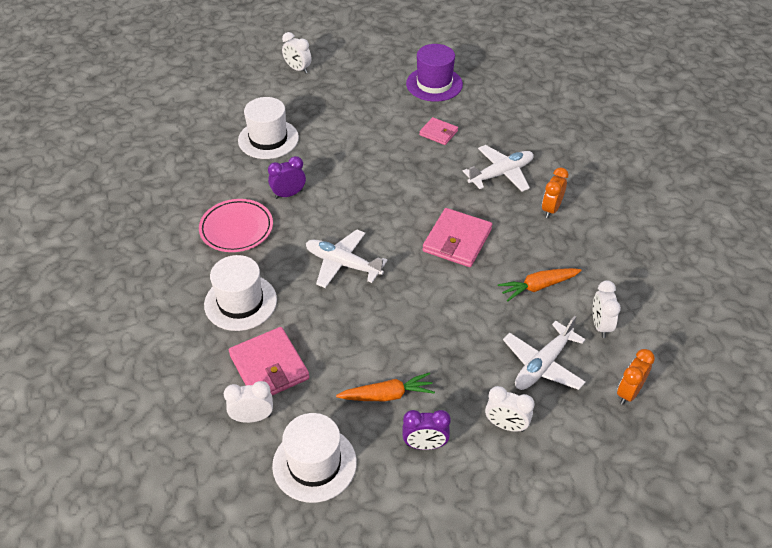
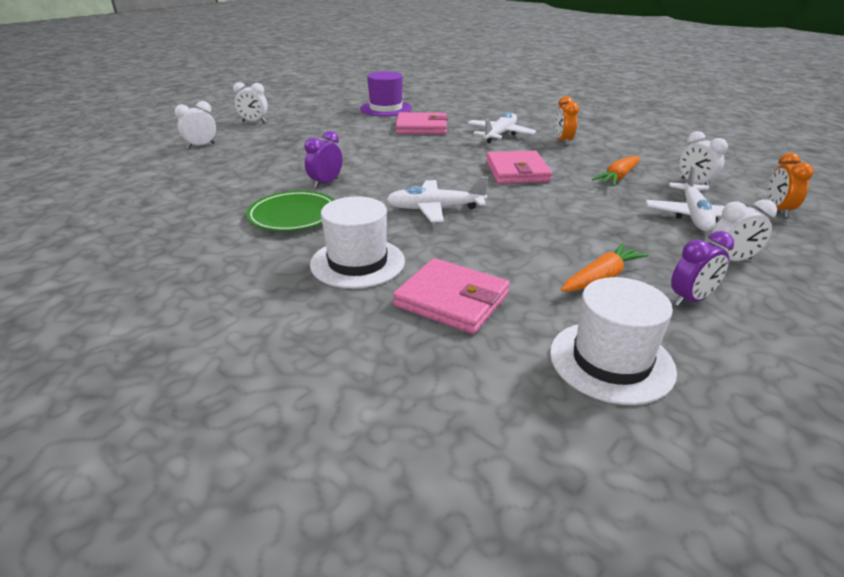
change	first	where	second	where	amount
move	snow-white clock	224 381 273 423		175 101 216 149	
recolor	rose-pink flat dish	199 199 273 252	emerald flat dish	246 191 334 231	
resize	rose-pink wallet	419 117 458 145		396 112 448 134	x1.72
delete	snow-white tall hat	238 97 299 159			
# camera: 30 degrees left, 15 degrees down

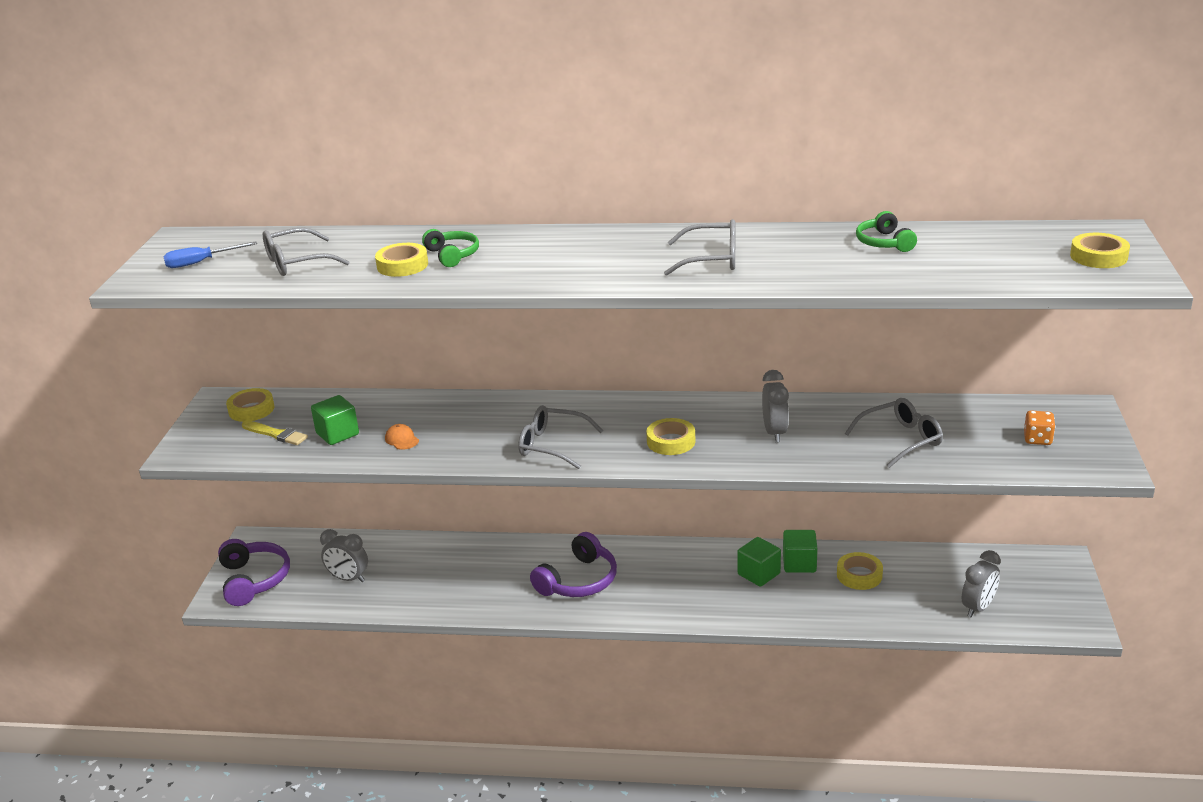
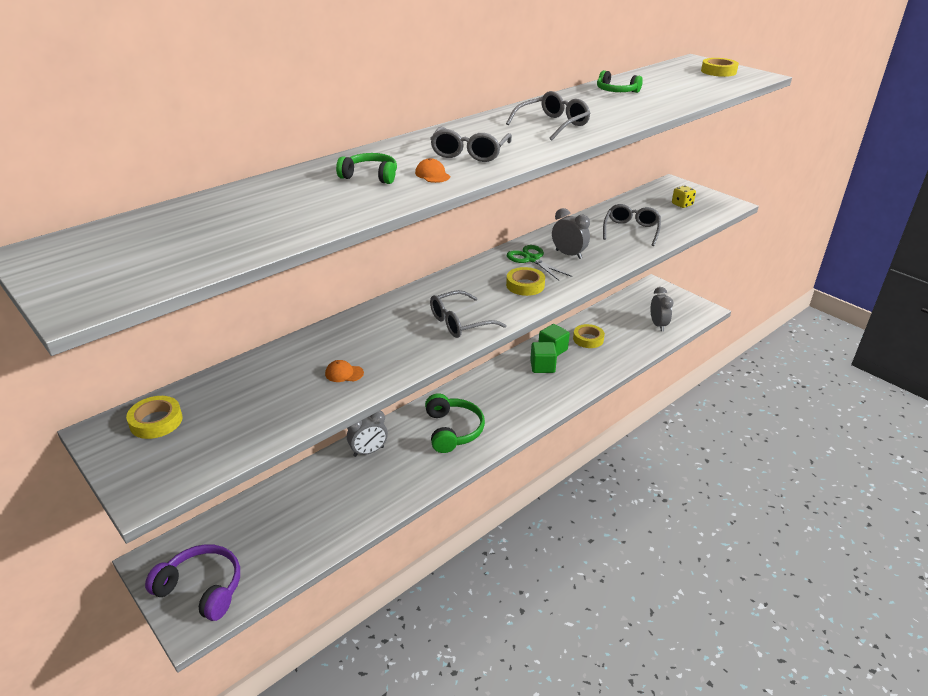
change	first	where	second	where	amount
move	ash-grey clock	320 529 368 582		347 410 388 457	
insert			orange-coloured cap	415 158 450 183	
recolor	royal purple headphones	530 532 617 597	emerald headphones	425 393 485 453	
move	ash-grey glasses	263 227 349 276		430 126 512 162	
insert			emerald shears	507 245 572 281	
recolor	orange-coloured game die	1024 410 1056 445	bright yellow game die	672 186 696 208	
delete	cobalt hand screwdriver	163 241 257 268			
delete	bright yellow paint brush	242 421 308 445			
delete	emerald cube	311 395 359 445			
delete	bright yellow sticky tape	375 243 428 277			
# camera: 50 degrees left, 5 degrees up

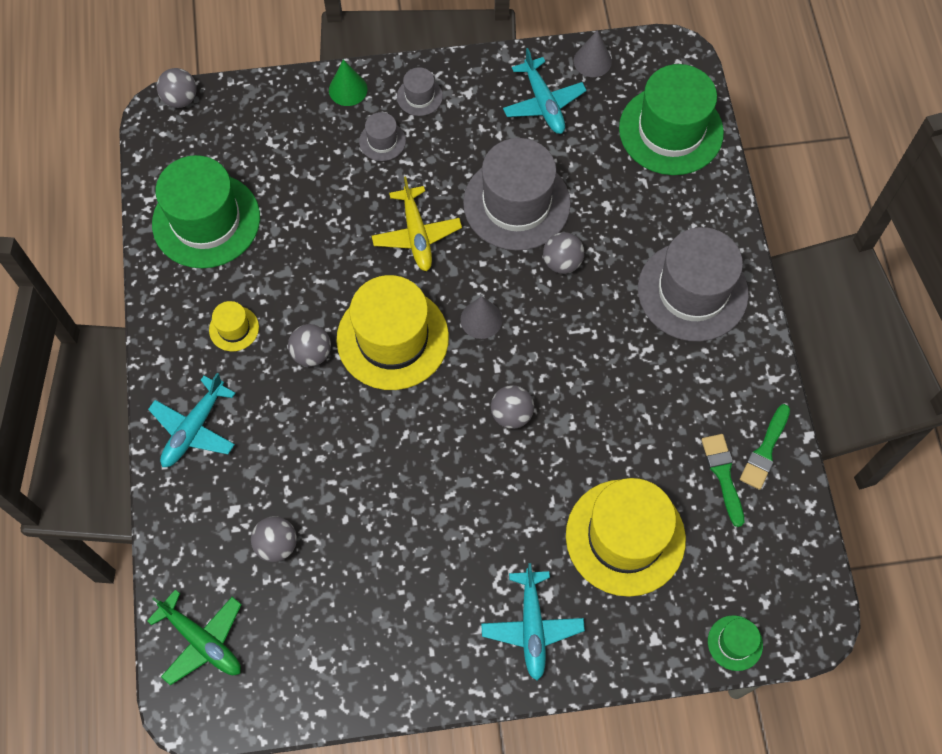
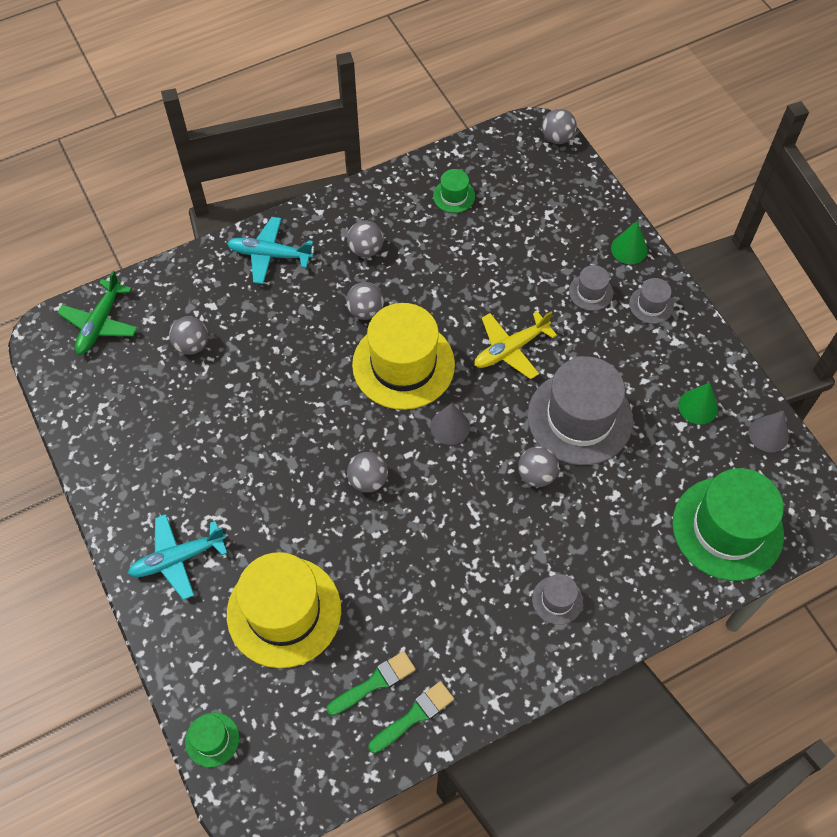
change	first	where	second	where	amount
replace	bright yellow tall hat	209 301 259 351	ash-grey play ball	347 220 384 257	
rotate	emerald paint brush	740 404 790 490		369 681 454 753	135 degrees clockwise
resize	emerald tall hat	152 155 260 268		433 169 475 213	x0.45
resize	ash-grey tall hat	638 227 749 341		532 574 583 625	x0.45
replace	aqua plane	503 48 587 134	emerald cone	678 383 718 425	
# camera: 70 degrees right, 5 degrees down

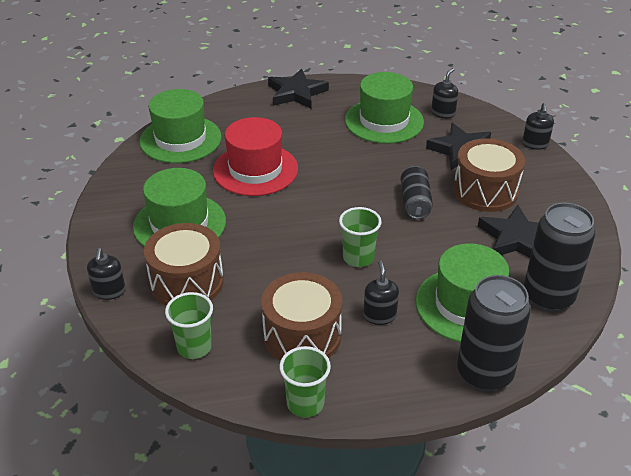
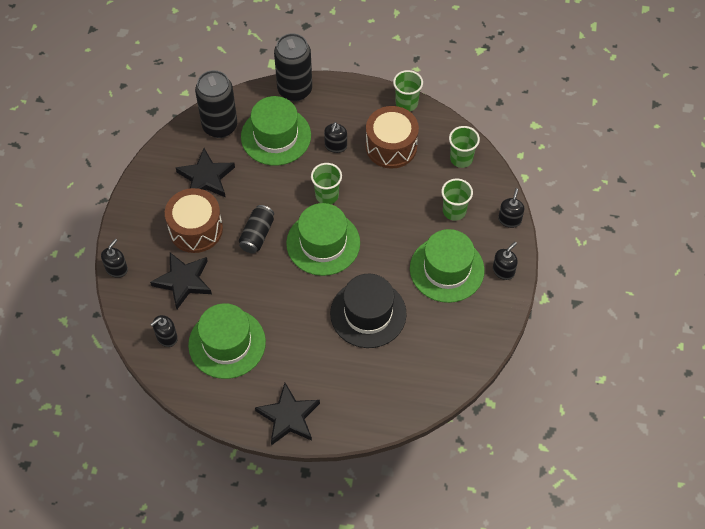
change	first	where	second	where	amount
move	emerald tall hat	139 89 222 163		286 203 360 276	
recolor	red tall hat	213 117 298 196	black tall hat	330 274 407 348	
replace	brown snare drum	144 223 224 306	emerald tumbler	441 178 473 221	
insert			black soap pump	493 242 518 280	
# camera: 160 degrees left, 20 degrees up

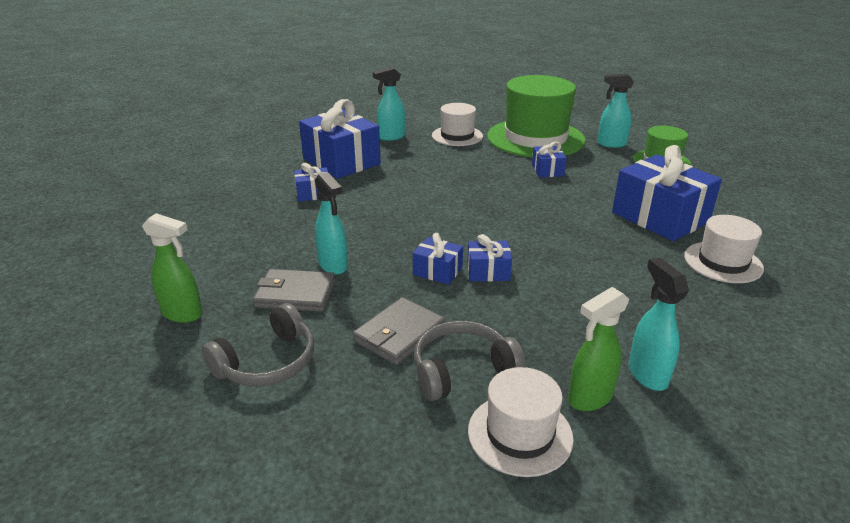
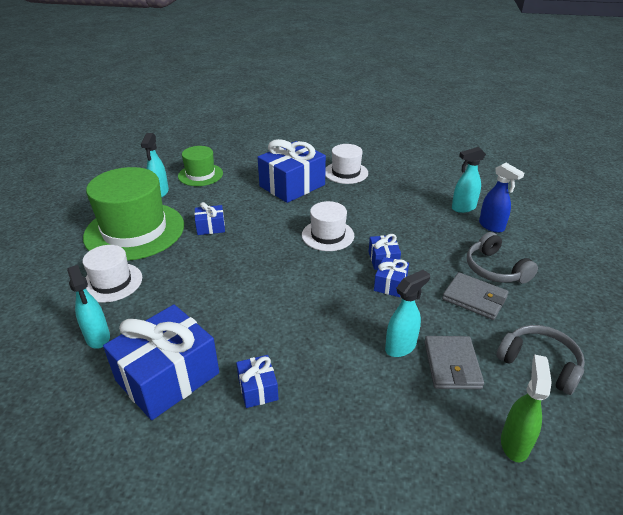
change	first	where	second	where	amount
move	snow-white tall hat	468 367 574 477		302 201 354 251	
recolor	emerald spray bottle	568 287 630 411	cobalt spray bottle	479 163 524 233	
# camera: 95 degrees left, 5 degrees up

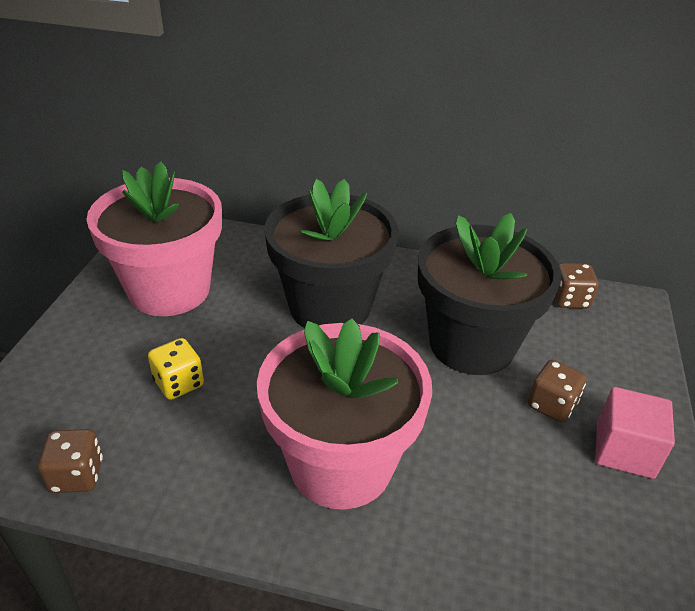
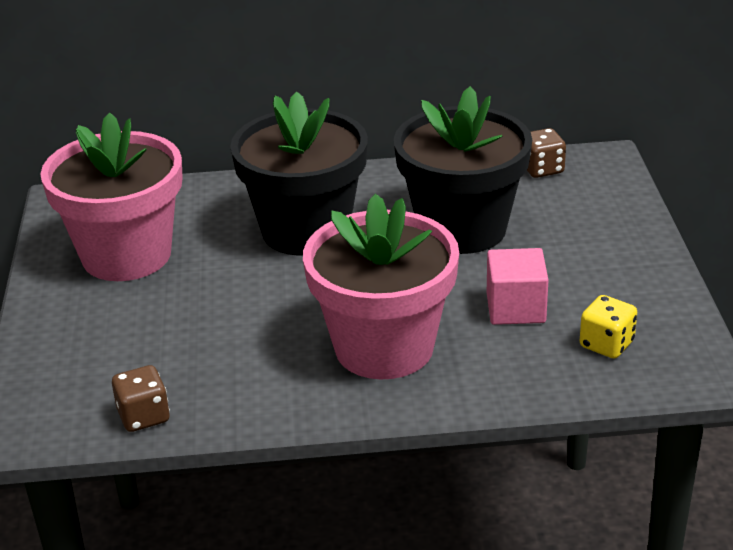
change	first	where	second	where	amount
move	rose-pink cube	595 387 675 479		487 248 548 325	
move	bright yellow game die	148 338 204 400		580 295 637 359	
delete	brown game die	528 360 586 423			
# camera: 15 degrees left, 5 degrees down

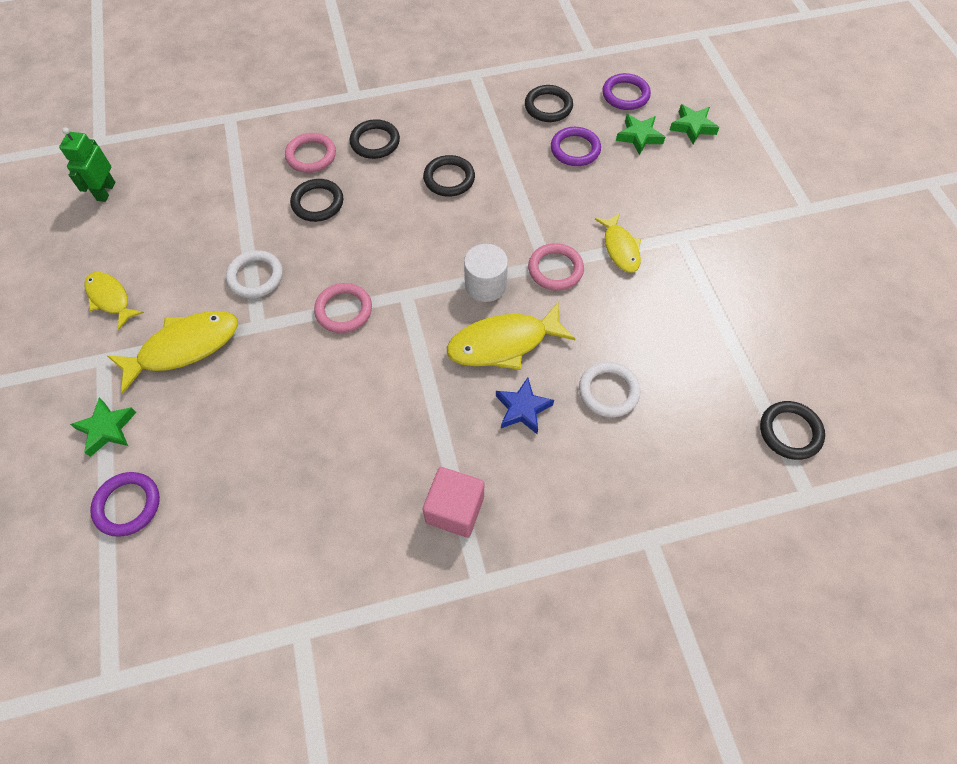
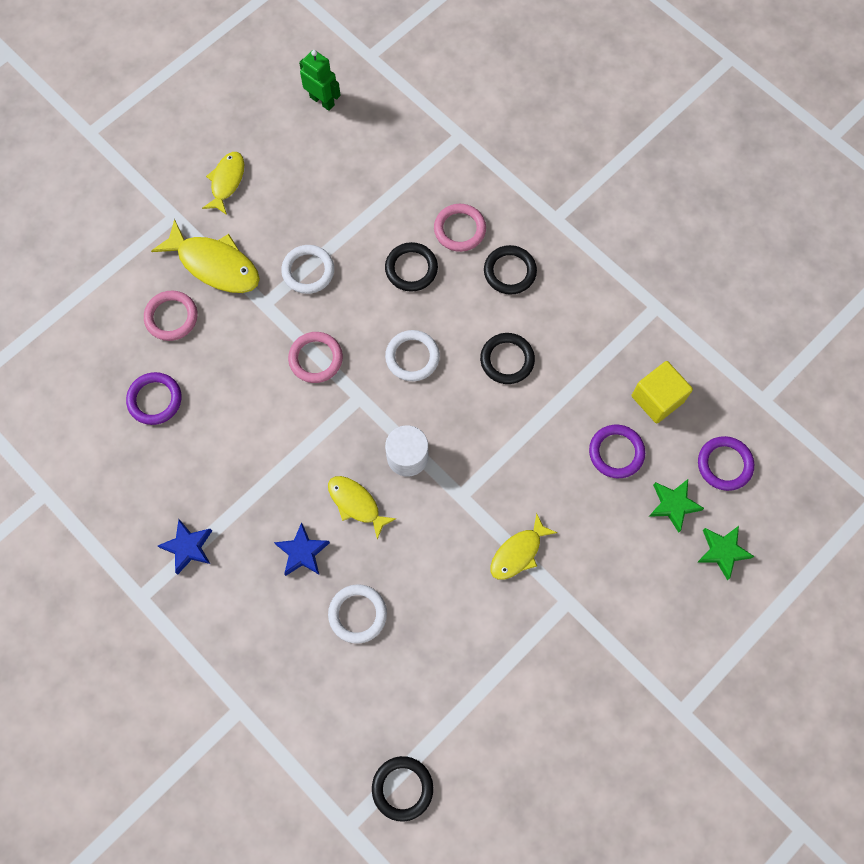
change	first	where	second	where	amount
move	royal purple ring	90 472 160 537		126 372 181 425	
move	rose-pink ring	528 243 584 291		144 291 198 341	
replace	rose-pink cube	423 467 484 538	cobalt five-pointed star	158 519 212 575	
rotate	emerald robot	59 128 115 202		299 50 341 111	60 degrees clockwise
resize	bright yellow fish figure	447 303 575 370		328 476 396 539	x0.63
insert			snow-white ring	385 330 440 381	
replace	black ring	525 85 573 122	bright yellow cube	632 361 693 423	
delete	emerald five-pointed star	70 398 137 457			
# camera: 60 degrees right, 10 degrees up

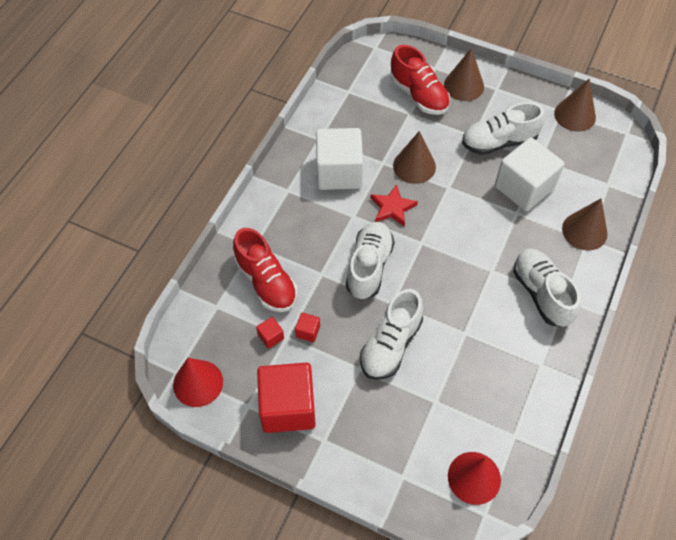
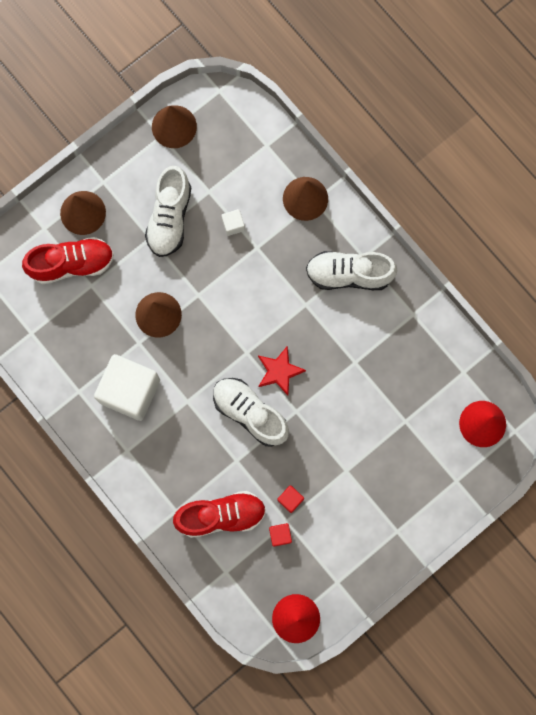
change	first	where	second	where	amount
resize	snow-white cube	495 137 564 211		221 209 245 236	x0.40
move	red five-pointed star	370 184 418 227		258 346 306 396	
delete	red cube	257 363 316 433			
delete	snow-white sneaker	360 289 423 380			
# camera: 65 degrees left, 20 degrees up

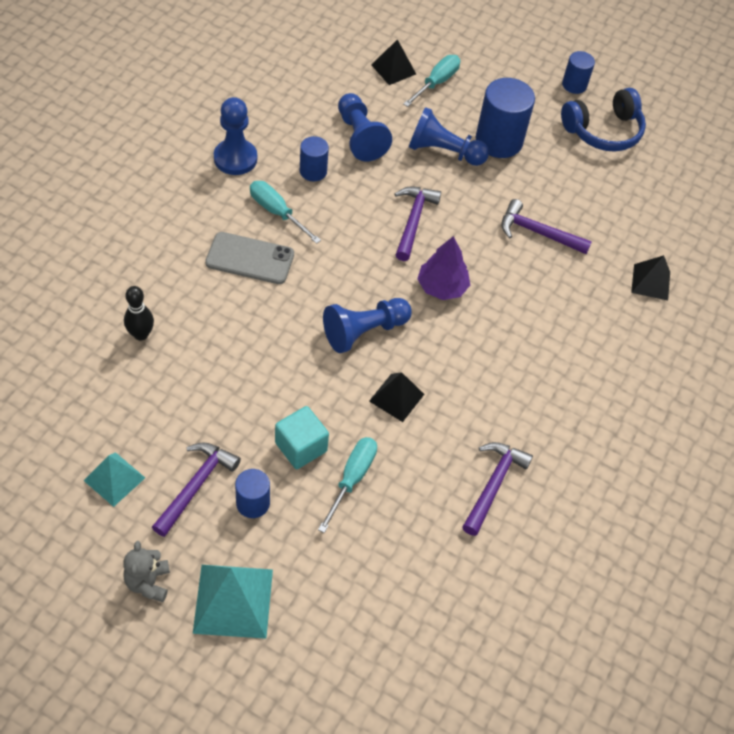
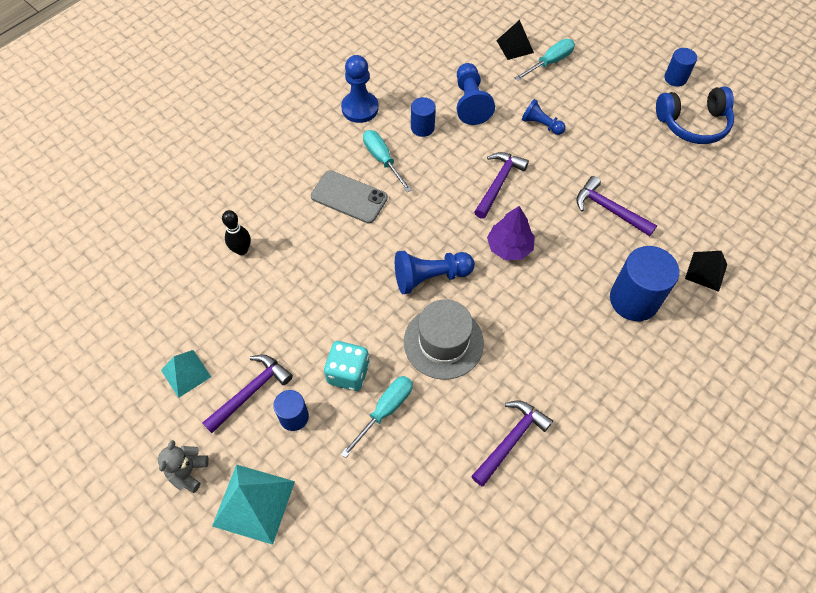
change	first	where	second	where	amount
replace	aqua cube	275 406 329 469	aqua game die	324 341 370 391	
replace	black pyramid shape	369 372 424 422	ash-grey tall hat	404 299 484 379	
resize	cobalt game pawn	409 107 489 166		522 99 566 135	x0.62
move	cobalt solid cylinder	476 78 535 158		610 246 679 321	
# camera: 20 degrees right, 5 degrees up

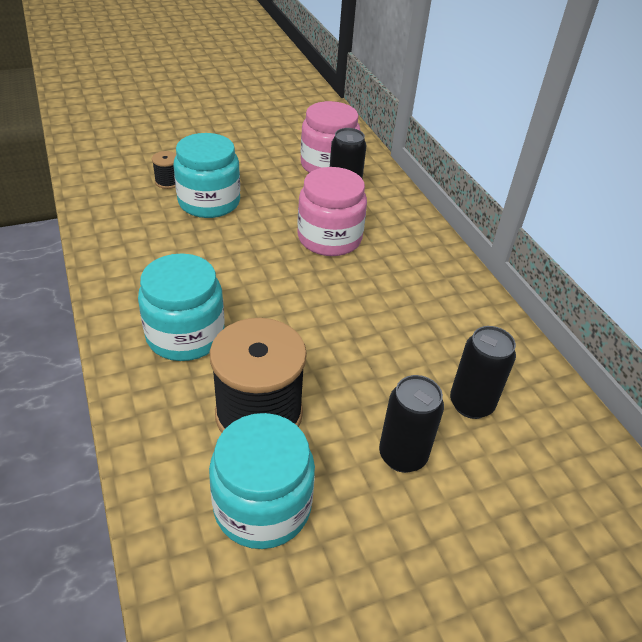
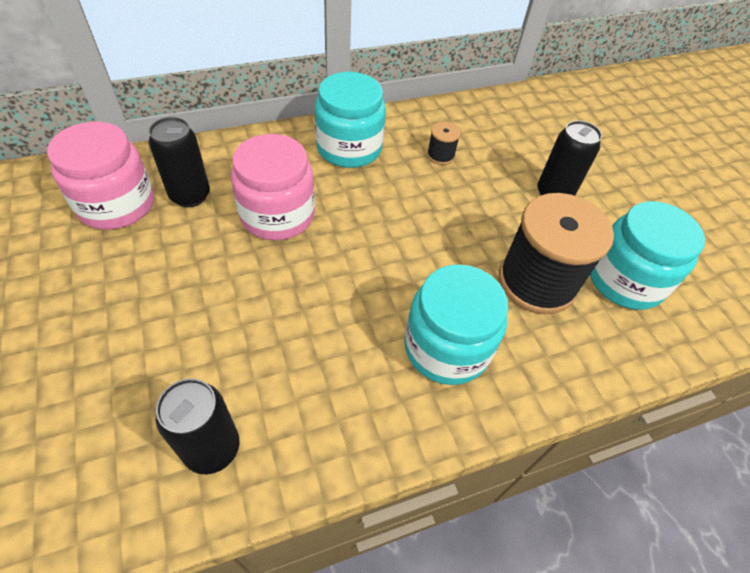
change	first	where	second	where	amount
move	black tin	450 326 516 419		156 378 240 474	
move	aqua jam jar	173 133 240 218		315 72 386 168	
move	black bobbin	152 151 177 189		427 122 461 165	
# camera: 90 degrees left, 10 degrees up

